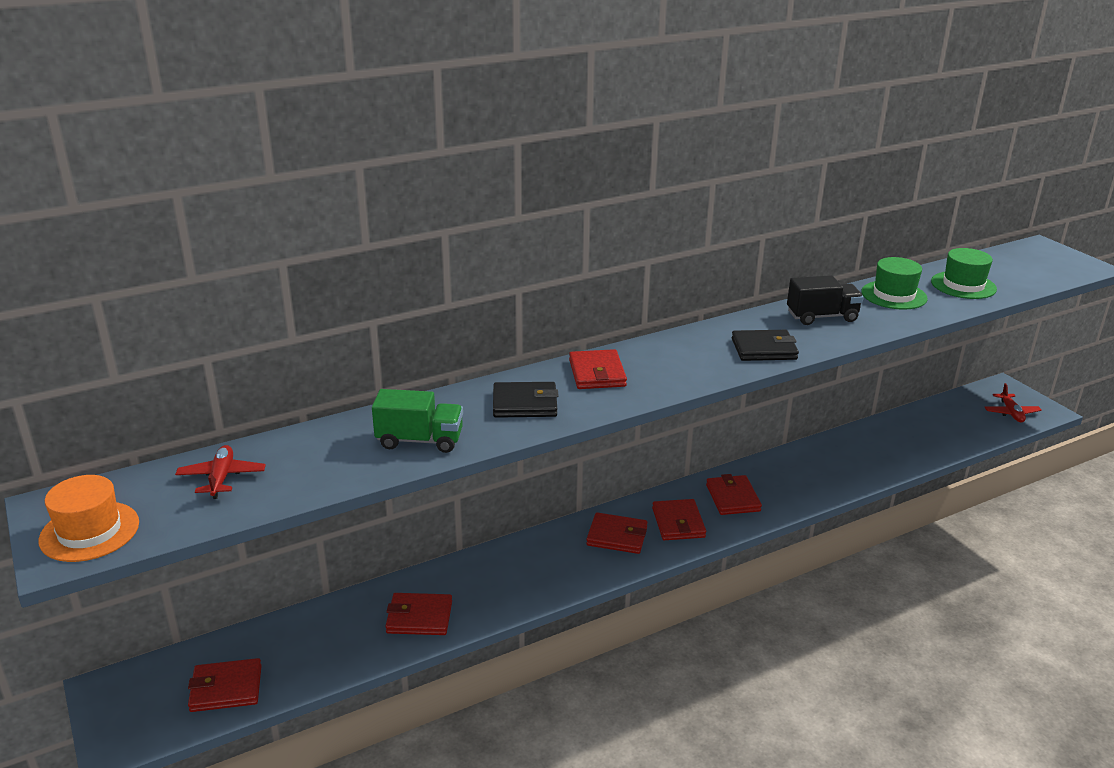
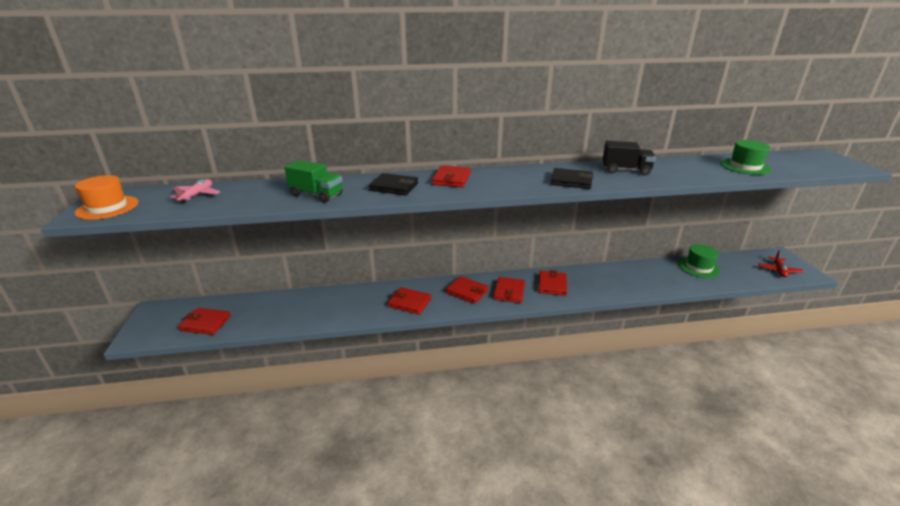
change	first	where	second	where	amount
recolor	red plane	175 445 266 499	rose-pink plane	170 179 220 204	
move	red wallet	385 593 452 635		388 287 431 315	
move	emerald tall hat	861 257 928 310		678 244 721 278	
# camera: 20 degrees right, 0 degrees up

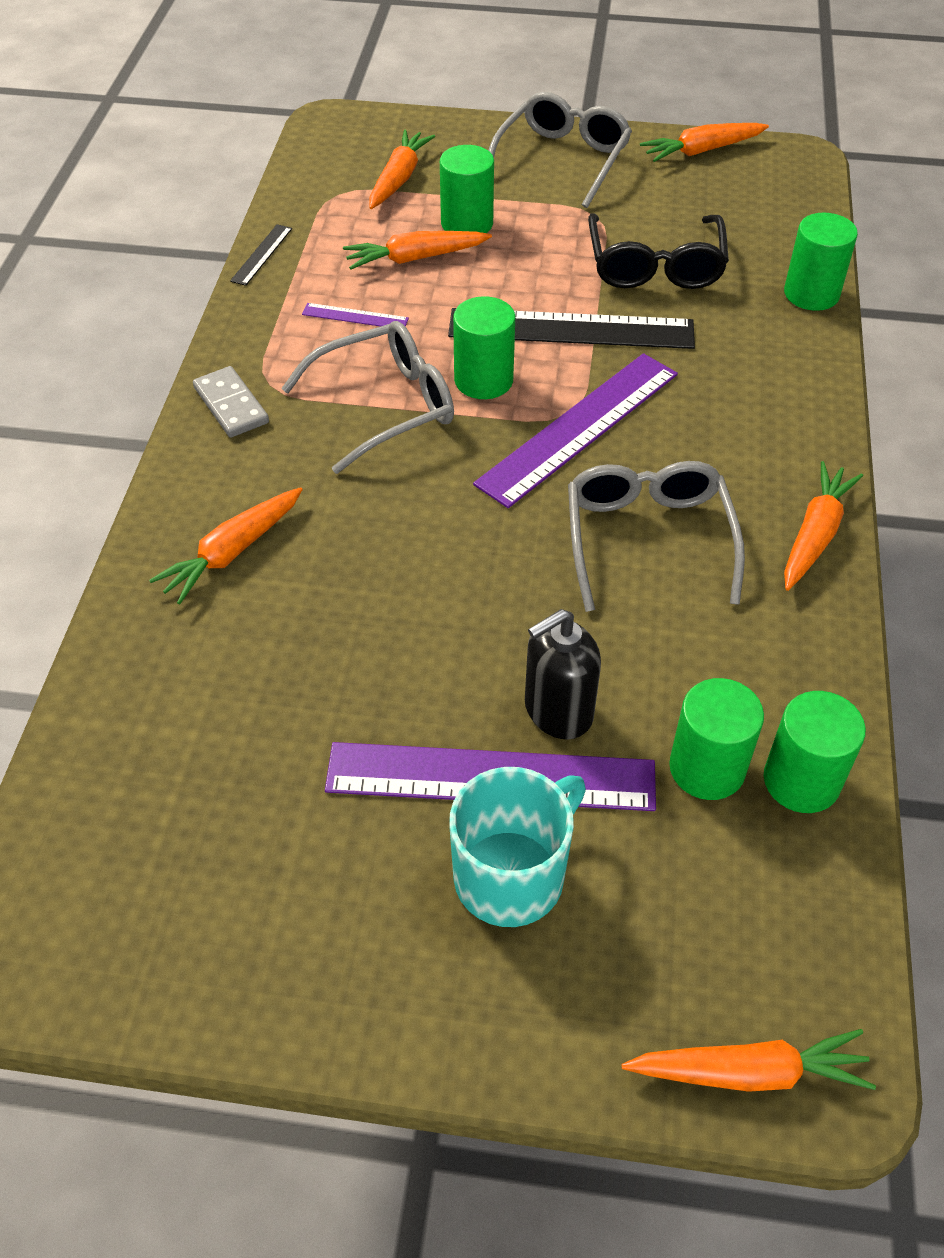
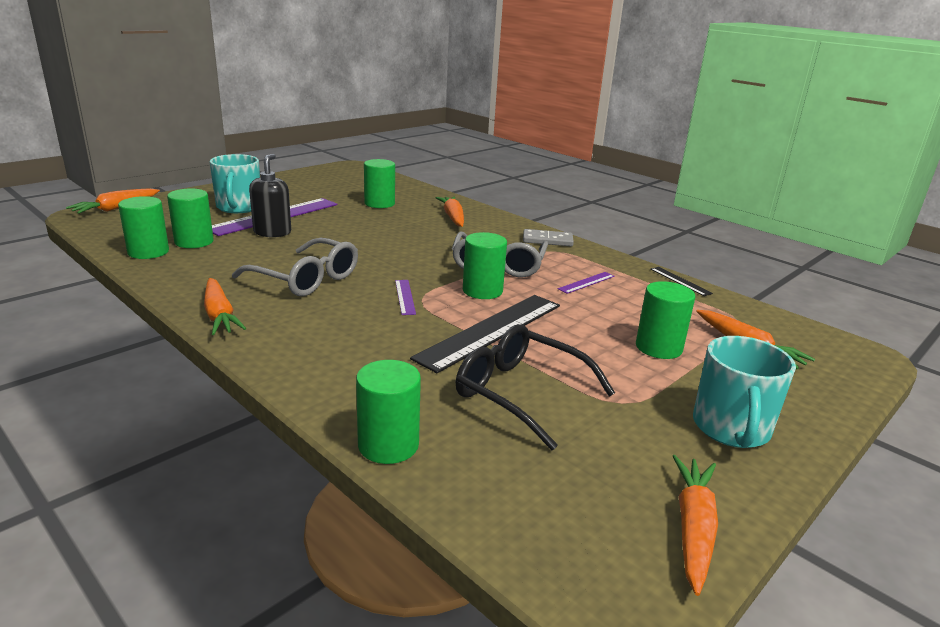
change	first	where	second	where	amount
insert			emerald solid cylinder	364 159 395 208	
resize	royal purple ruler	473 353 678 508		395 280 416 315	x0.44
replace	ash-grey glasses	488 92 632 208	aqua mug	693 336 796 448	
delete	orange-coloured toy carrot	343 231 492 270			
# camera: 125 degrees right, 25 degrees down

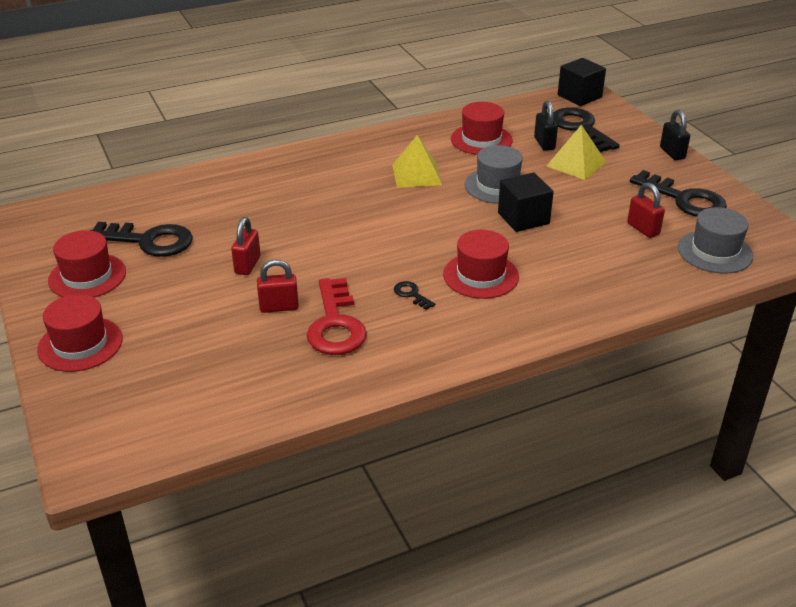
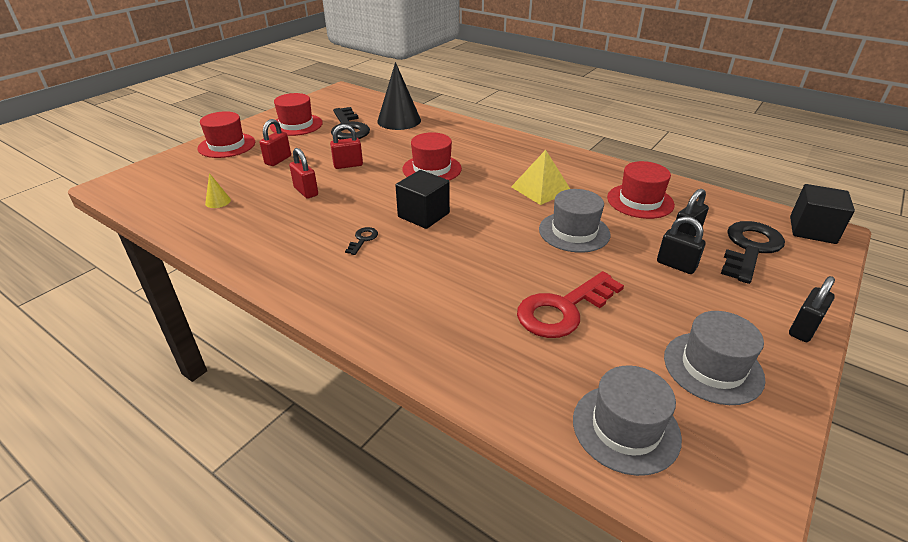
change	first	where	second	where	amount
insert			bright yellow cone	205 173 231 208	
move	red lock	627 182 665 238		259 119 291 166	
insert			black cone	377 62 421 130	
move	black cube	498 173 554 232		395 170 450 229	
move	red tall hat	443 230 519 299		402 132 462 180	
move	red latchkey	306 278 367 355		517 271 624 338	
replace	bright yellow pyramid shape	547 124 606 180	black lock	657 216 706 274	
replace	black latchkey	630 170 727 217	ash-grey tall hat	664 311 766 405	
# camera: 60 degrees right, 0 degrees up

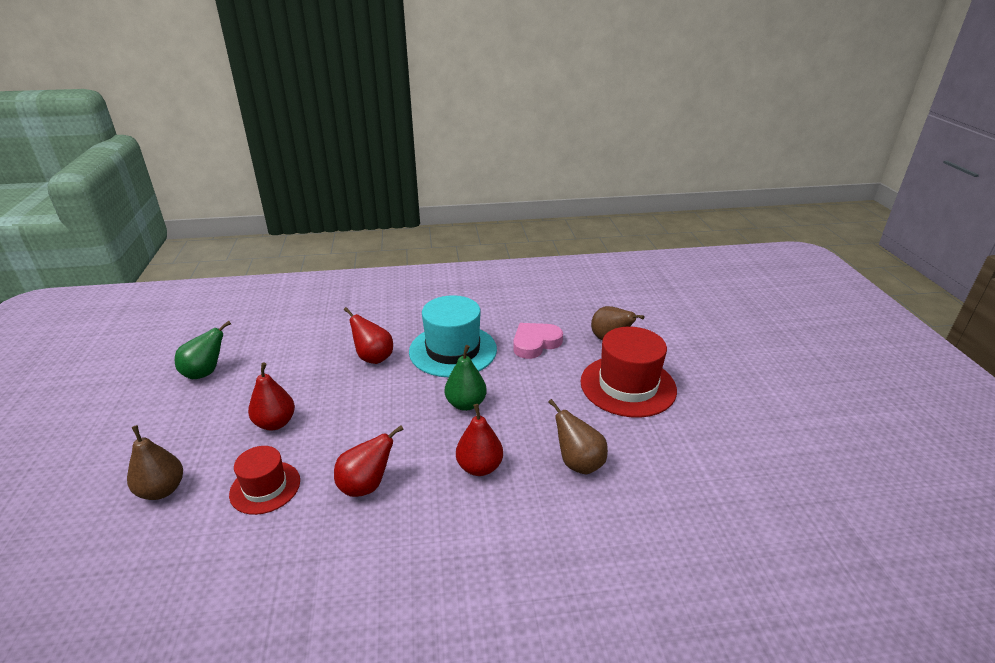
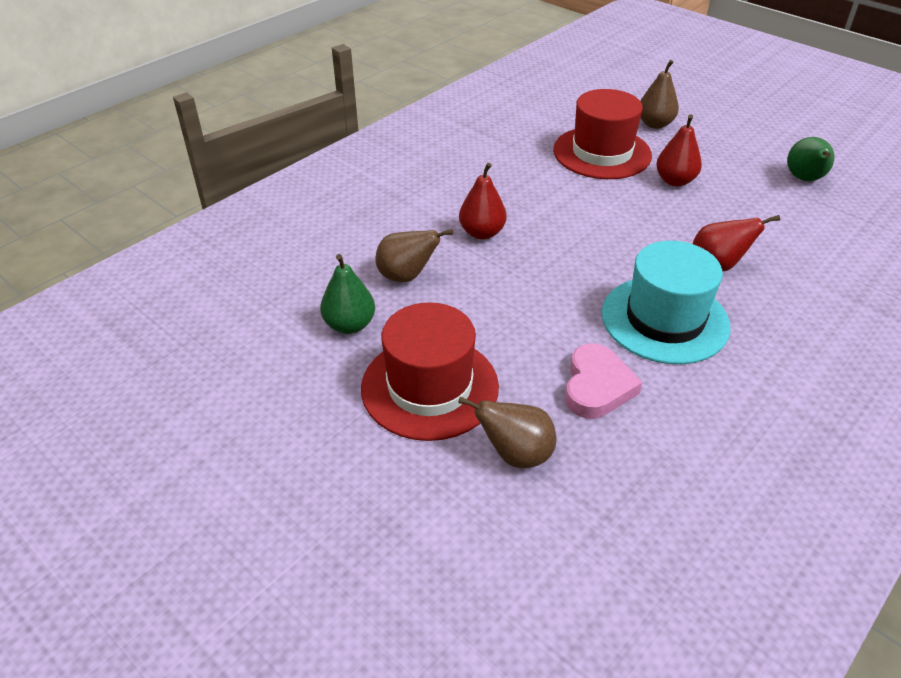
change	first	where	second	where	amount
move	emerald pear	445 345 487 411		320 254 375 334	
resize	red tall hat	229 446 300 515		553 89 652 179	x1.70
delete	red pear	334 425 404 497			
# camera: 140 degrees right, 10 degrees up

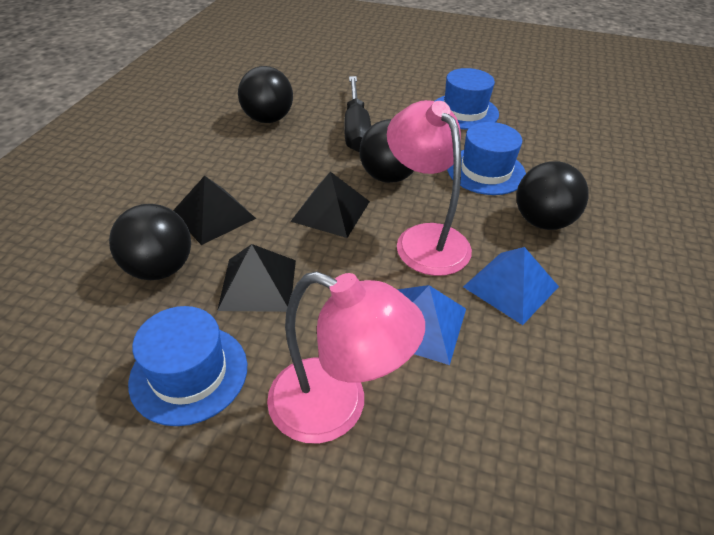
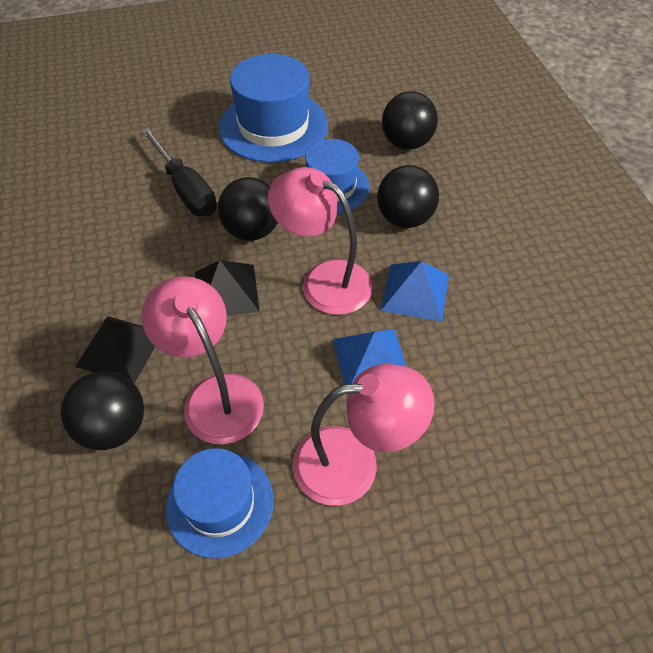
change	first	where	second	where	amount
replace	black pyramid shape	217 244 296 312	rose-pink reading lamp	141 276 264 444	
resize	cobalt tall hat	435 68 499 130		219 54 328 163	x1.56
move	black play ball	238 66 293 123		382 91 438 150	
# camera: 30 degrees left, 10 degrees up

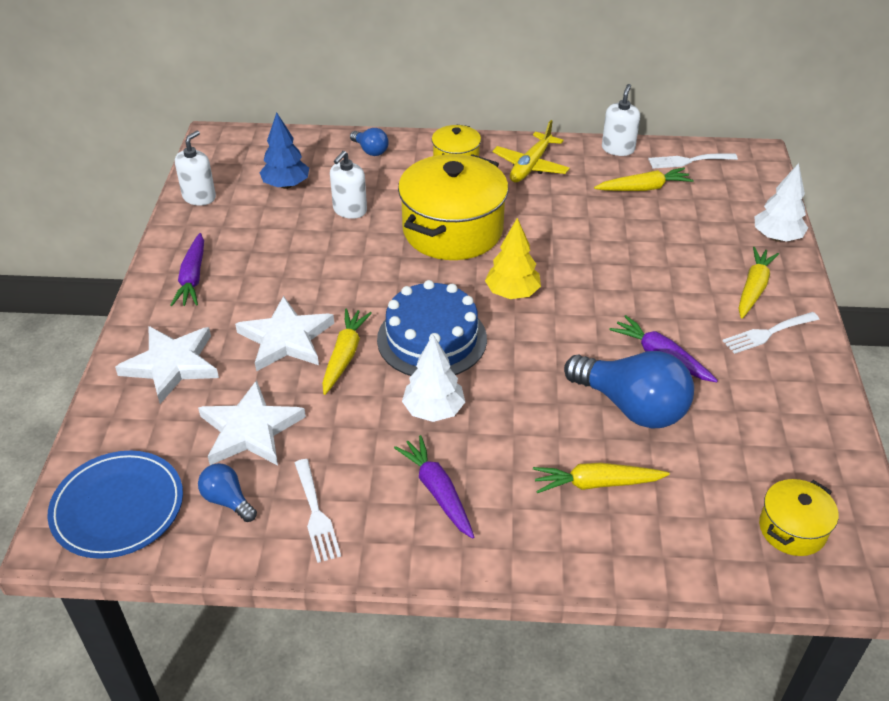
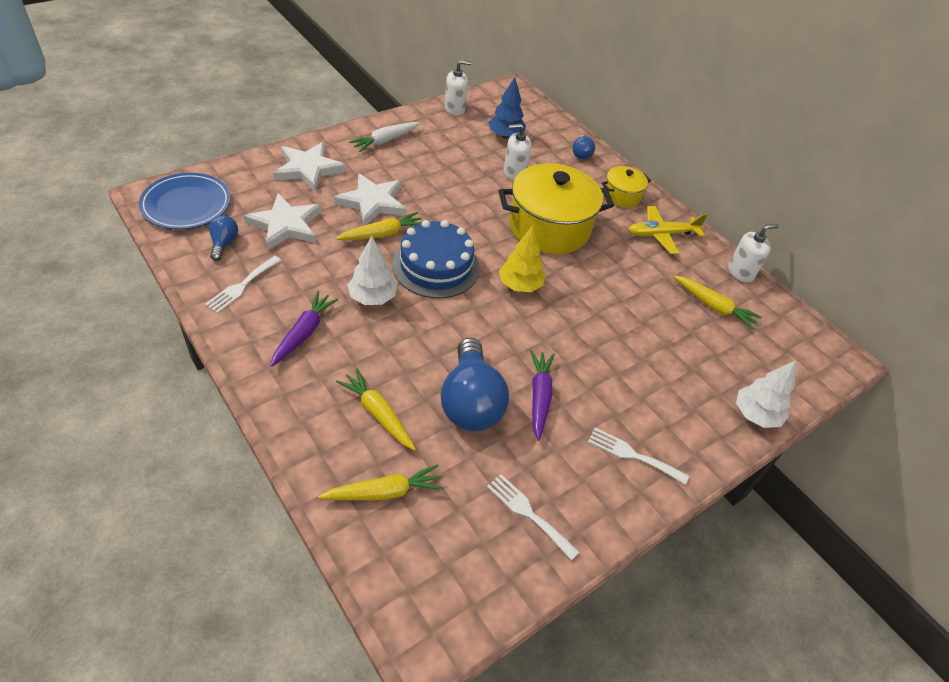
change	first	where	second	where	amount
move	bright yellow toy carrot	739 247 779 319		318 464 444 501	
recolor	royal purple toy carrot	170 233 204 306	snow-white toy carrot	349 122 420 152	
move	snow-white table fork	648 153 738 168		487 474 580 561	
delete	bright yellow pot	759 479 838 556			
# camera: 45 degrees right, 5 degrees up

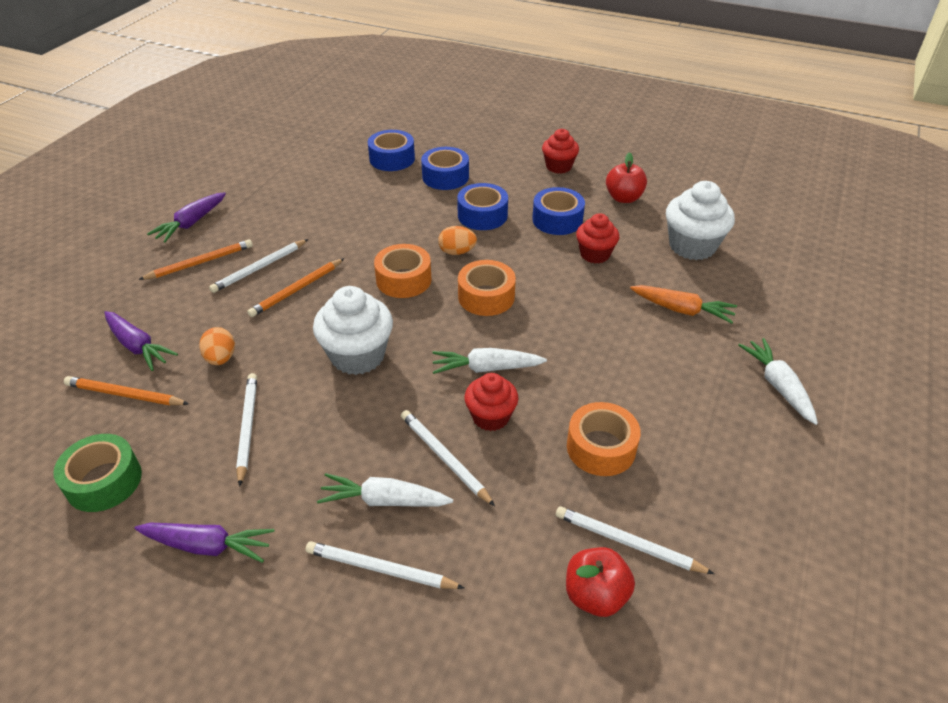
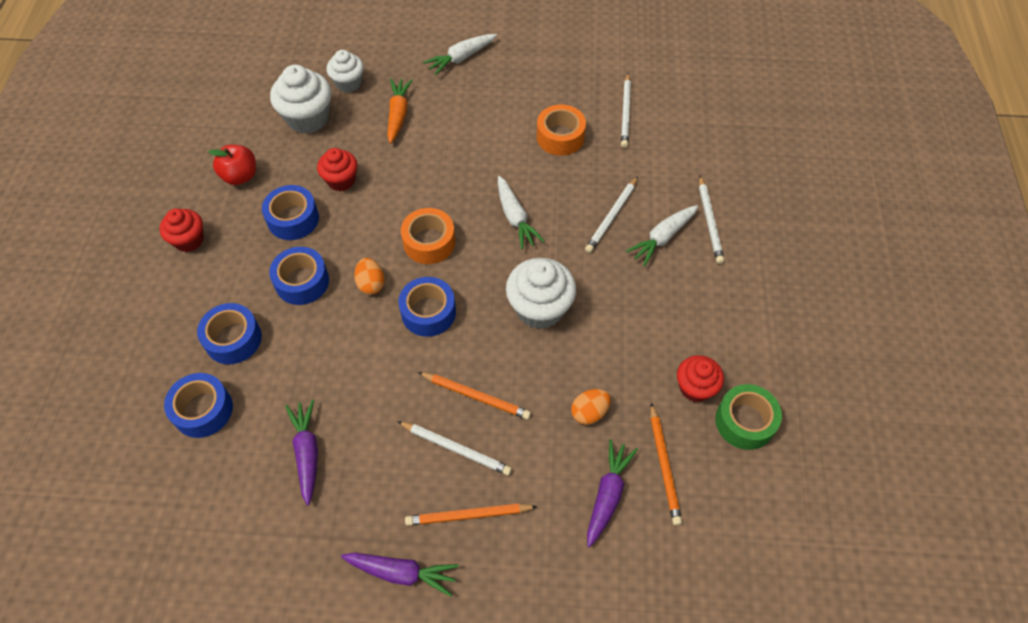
change	first	where	second	where	amount
move	royal purple toy carrot	134 523 274 563		285 400 318 506	
insert			snow-white fairy cake	327 50 364 93	
recolor	orange-coloured sticky tape	374 244 432 298	cobalt sticky tape	398 277 456 337	
rotate	orange-coloured pencil	138 239 253 280		405 504 538 526	45 degrees counterclockwise
rotate	snow-white toy carrot	317 473 453 507		626 205 698 267	60 degrees clockwise
move	red fairy cake	465 373 518 431		677 355 724 402	
delete	snow-white pencil	236 373 257 487			
delete	red toy apple	566 547 635 617			
# camera: 110 degrees left, 15 degrees up

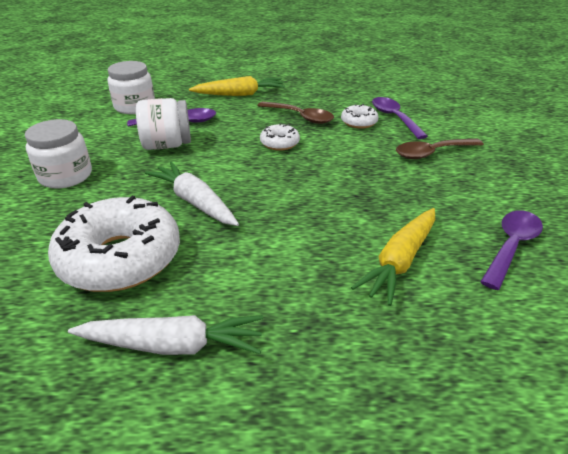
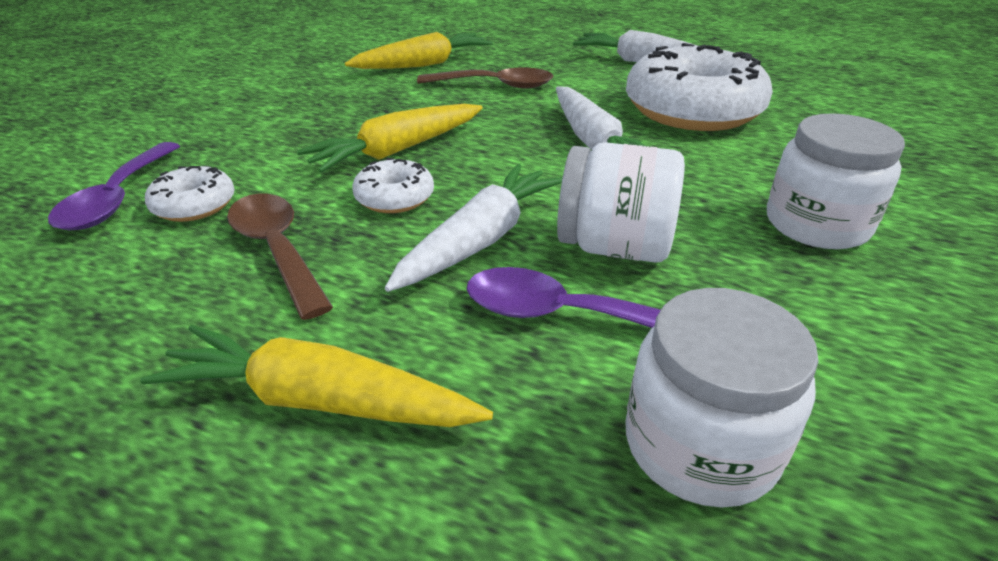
change	first	where	second	where	amount
insert			bright yellow toy carrot	297 104 483 173	
insert			snow-white toy carrot	385 164 563 292	
move	brown tablespoon	396 139 484 159		417 67 554 89	
delete	royal purple tablespoon	480 210 543 290			
# camera: 155 degrees left, 0 degrees up

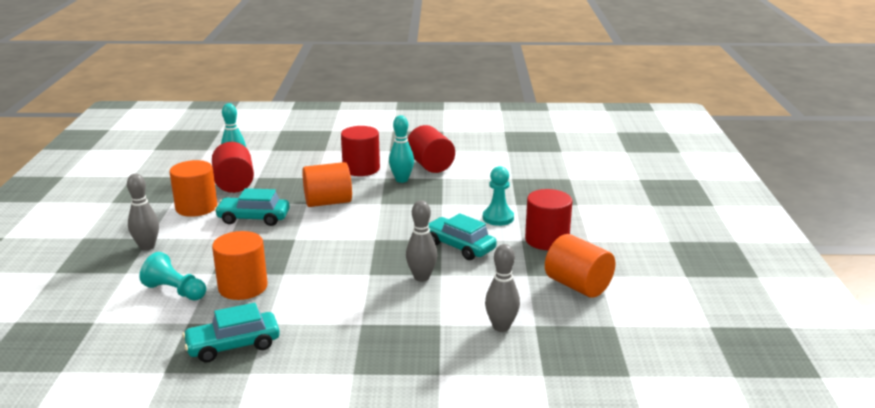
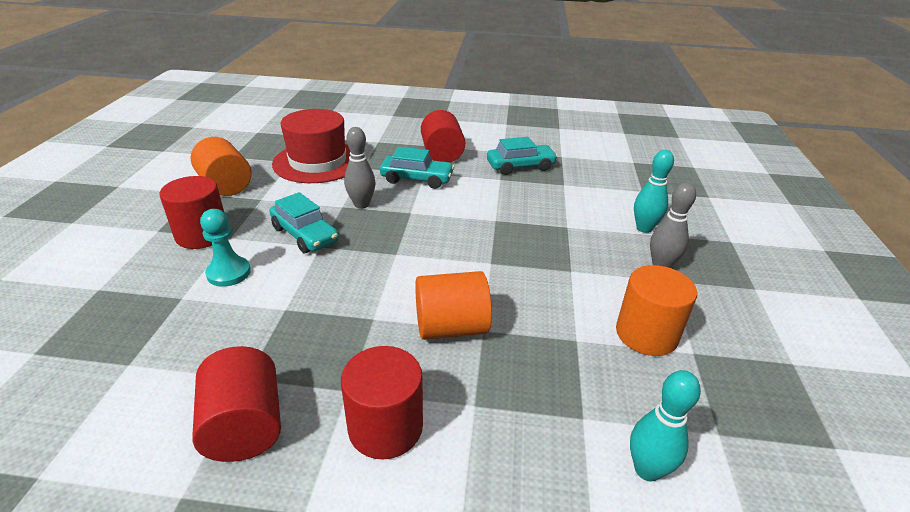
change	first	where	second	where	amount
replace	ash-grey tenpin	485 244 520 332	red tall hat	272 109 350 183	
move	aqua car	214 188 290 226		380 147 454 189	
move	red solid cylinder	212 142 254 193		421 110 465 163	
move	aqua tenpin	389 115 414 183		634 150 674 233	
delete	aqua game pawn	139 252 206 301			
delete	orange-coloured solid cylinder	212 231 268 300			
# camera: 175 degrees left, 10 degrees up

